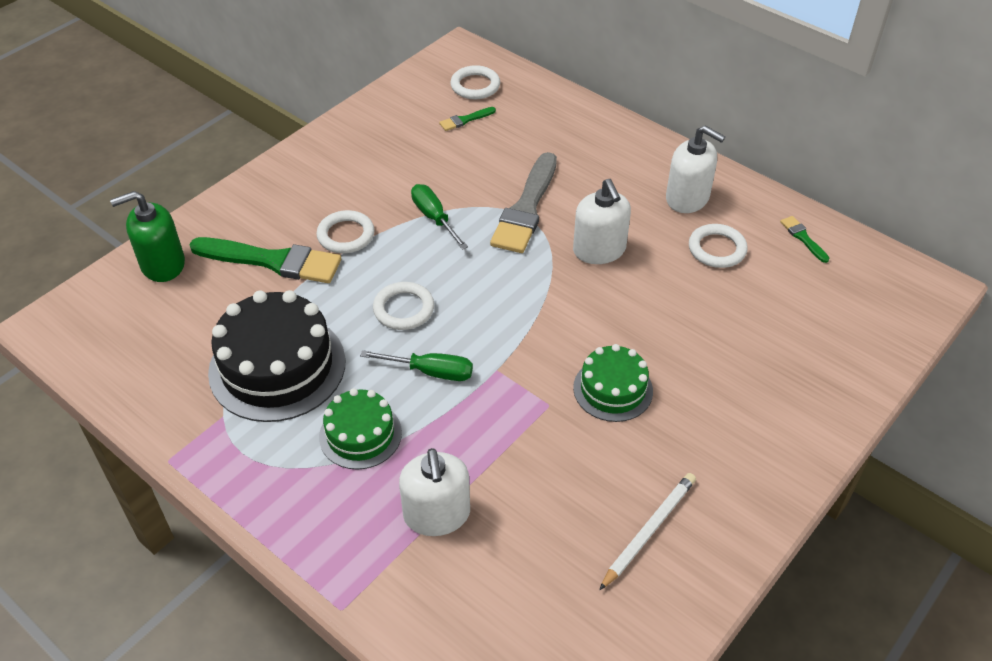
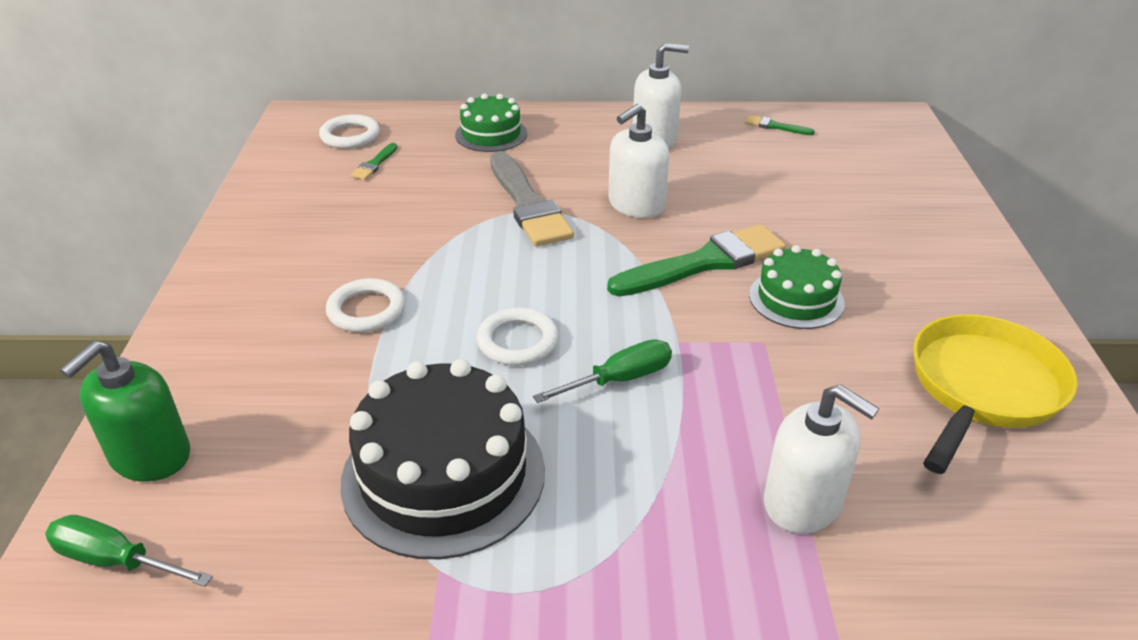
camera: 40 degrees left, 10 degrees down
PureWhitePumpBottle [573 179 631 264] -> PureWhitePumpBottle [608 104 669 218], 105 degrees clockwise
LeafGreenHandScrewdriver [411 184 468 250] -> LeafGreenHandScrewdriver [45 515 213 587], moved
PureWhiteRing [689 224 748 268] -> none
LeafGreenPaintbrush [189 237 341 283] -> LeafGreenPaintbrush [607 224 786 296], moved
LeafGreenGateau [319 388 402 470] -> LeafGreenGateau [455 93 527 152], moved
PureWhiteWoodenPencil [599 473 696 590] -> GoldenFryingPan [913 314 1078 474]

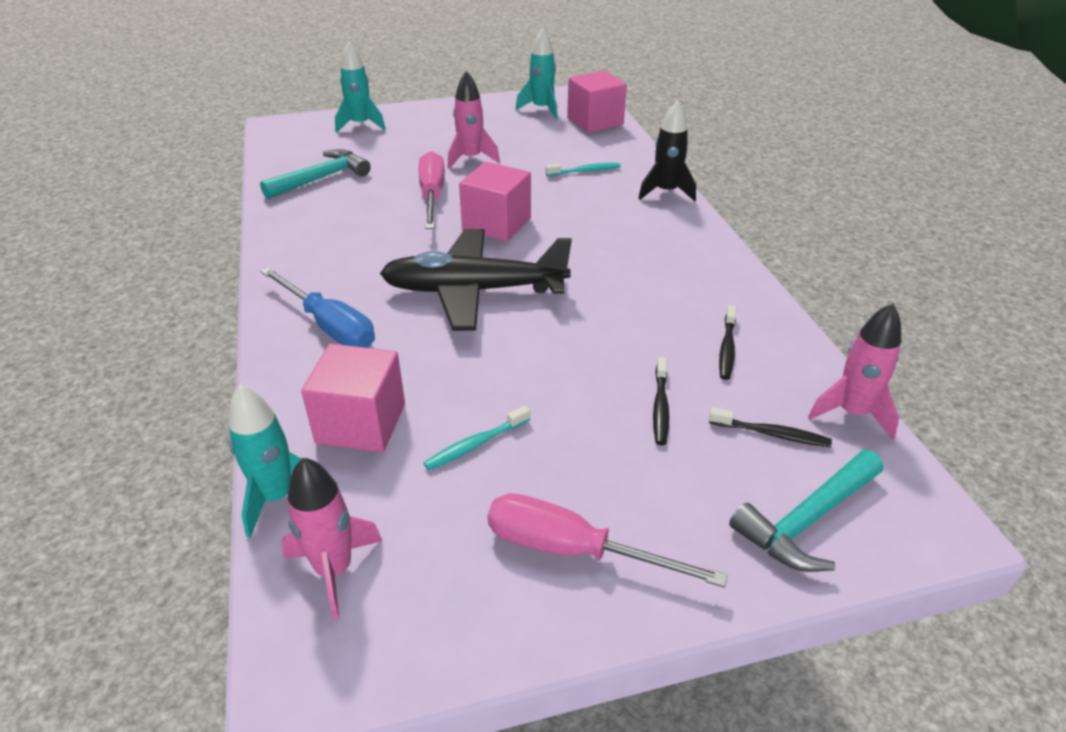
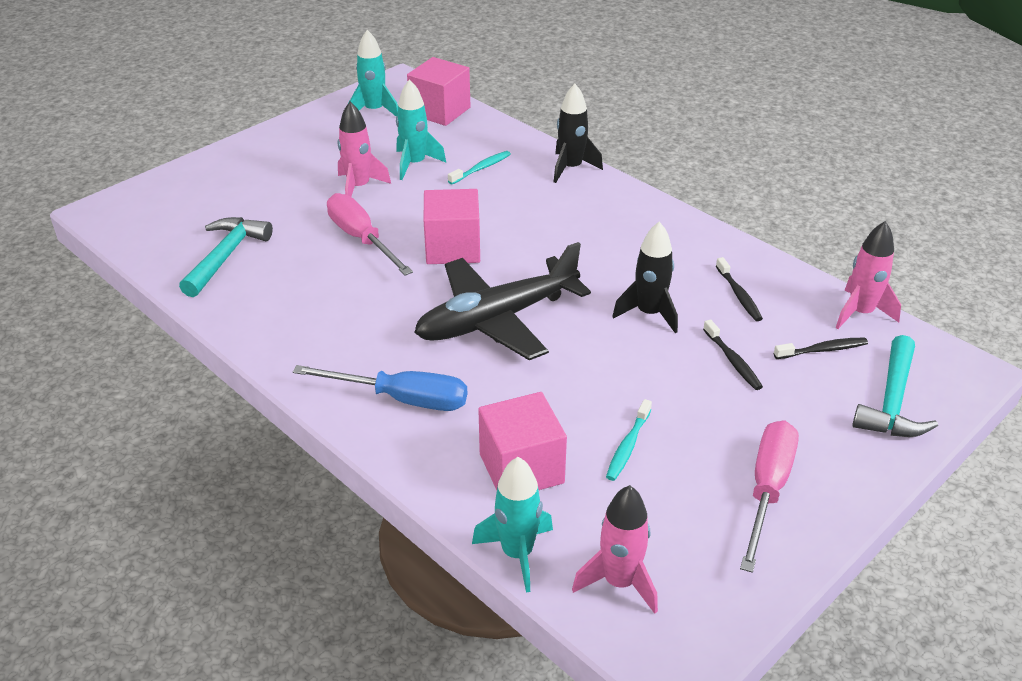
camera: 30 degrees left, 0 degrees up
TurquoiseSpaceship [335 41 385 133] -> TurquoiseSpaceship [396 79 446 180], moved
RosyHandScrewdriver [488 493 728 588] -> RosyHandScrewdriver [740 420 799 573], 120 degrees clockwise
none -> BlackSpaceship [612 222 678 333]

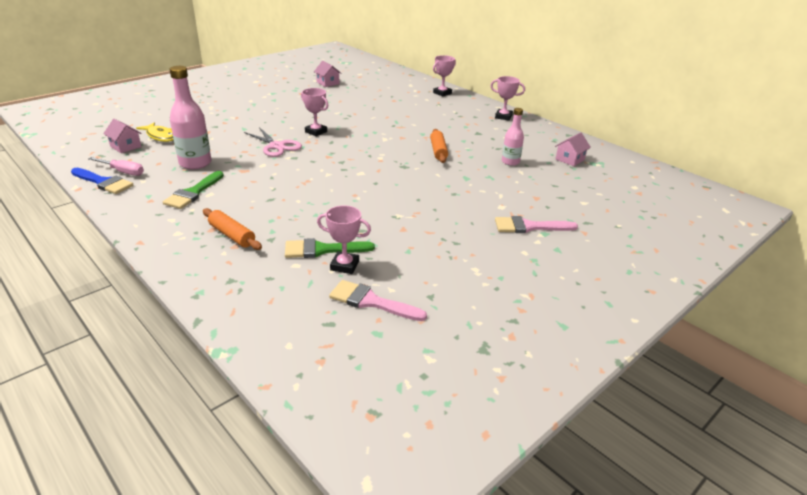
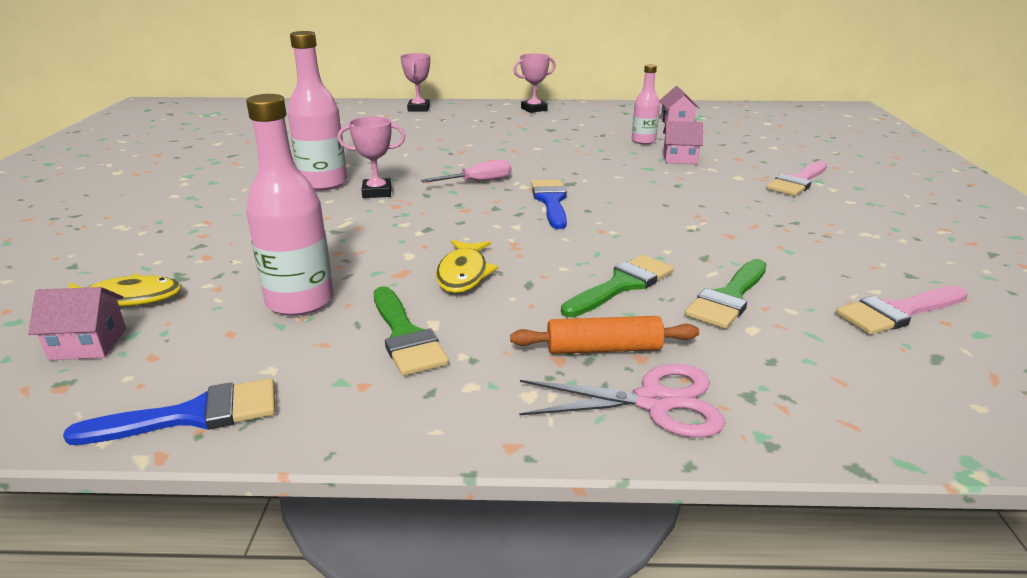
camera: 45 degrees left, 5 degrees down
RosyHouse [314 61 342 87] -> RosyHouse [663 121 703 164], moved
RosyScissors [244 127 302 157] -> RosyScissors [520 364 725 437], moved
BrightOrangeRollingPin [430 129 448 163] -> none
RosyHandScrewdriver [88 157 144 176] -> RosyHandScrewdriver [421 159 512 183], moved
RosyTrophy [317 205 371 274] -> none
none -> RosyFlask [288 31 347 191]
none -> RoyalBluePaintbrush [531 179 567 229]
none -> GoldenFish [436 240 498 293]
none -> LeafGreenPaintbrush [561 255 674 317]

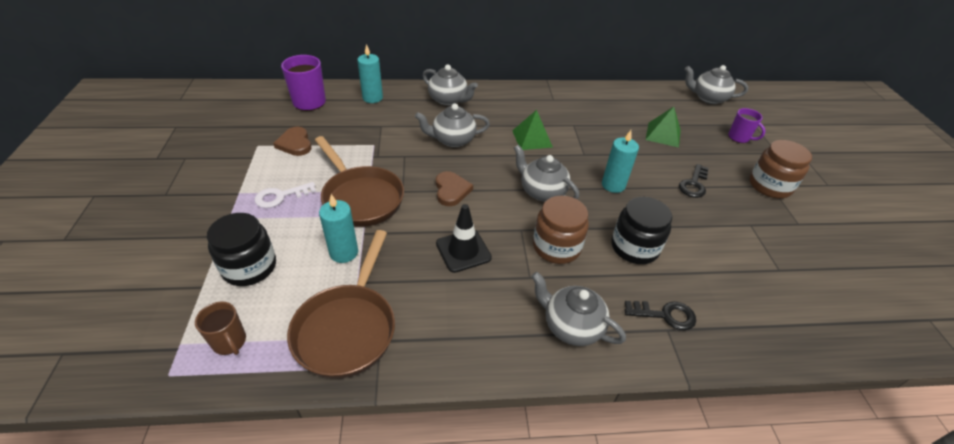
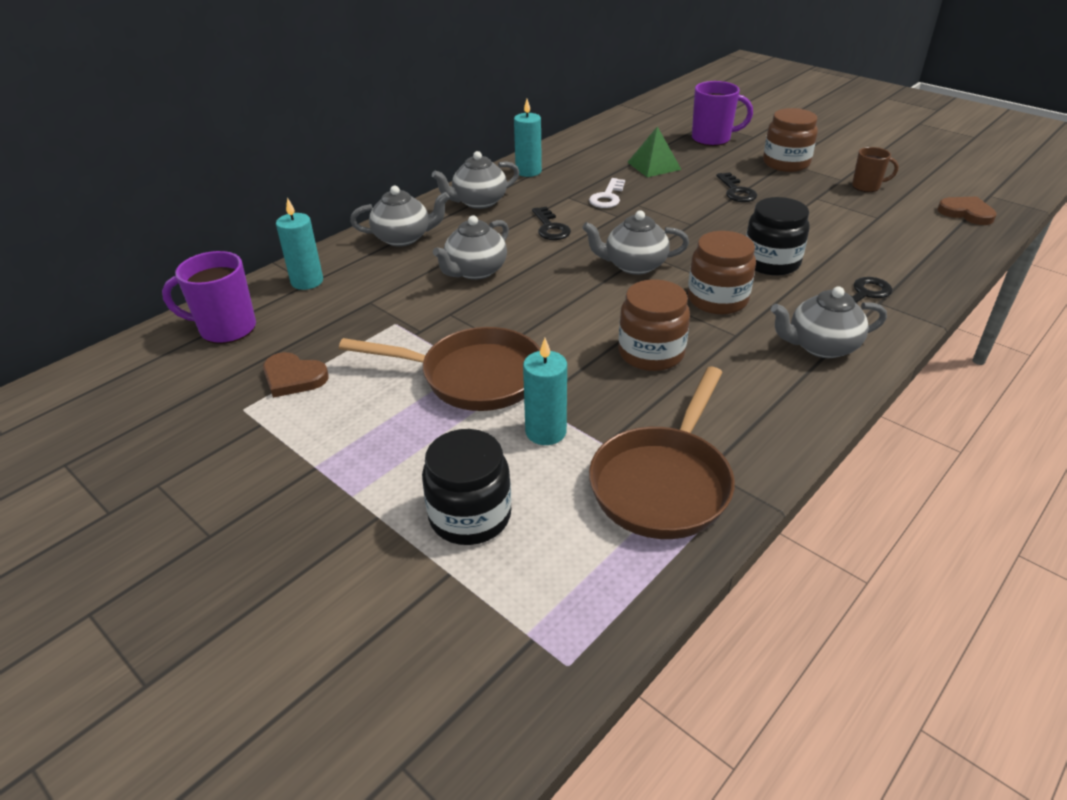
camera: 40 degrees left, 5 degrees down
GrayTeaPot [685 65 748 104] -> GrayTeaPot [432 151 520 209], moved
PurpleCoffeeMug [728 108 766 143] -> PurpleCoffeeMug [692 81 753 146], x1.60
LeafGreenPyramid [512 110 553 150] -> BlackDoorKey [532 207 571 240]
TurquoiseWaxCandle [602 130 639 193] -> TurquoiseWaxCandle [514 99 542 177], moved
RussetHeart [436 171 473 206] -> RussetHeart [937 197 997 225], moved
PureWhiteDoorKey [255 182 316 208] -> PureWhiteDoorKey [589 178 625 208], moved
BlackRoadCone [436 204 492 273] -> RussetPreserveJar [618 279 690 371]
RussetFryingPan [287 230 395 379] -> RussetFryingPan [589 367 735 539], 60 degrees clockwise
RussetCoffeeMug [195 302 246 355] -> RussetCoffeeMug [852 147 899 192], moved

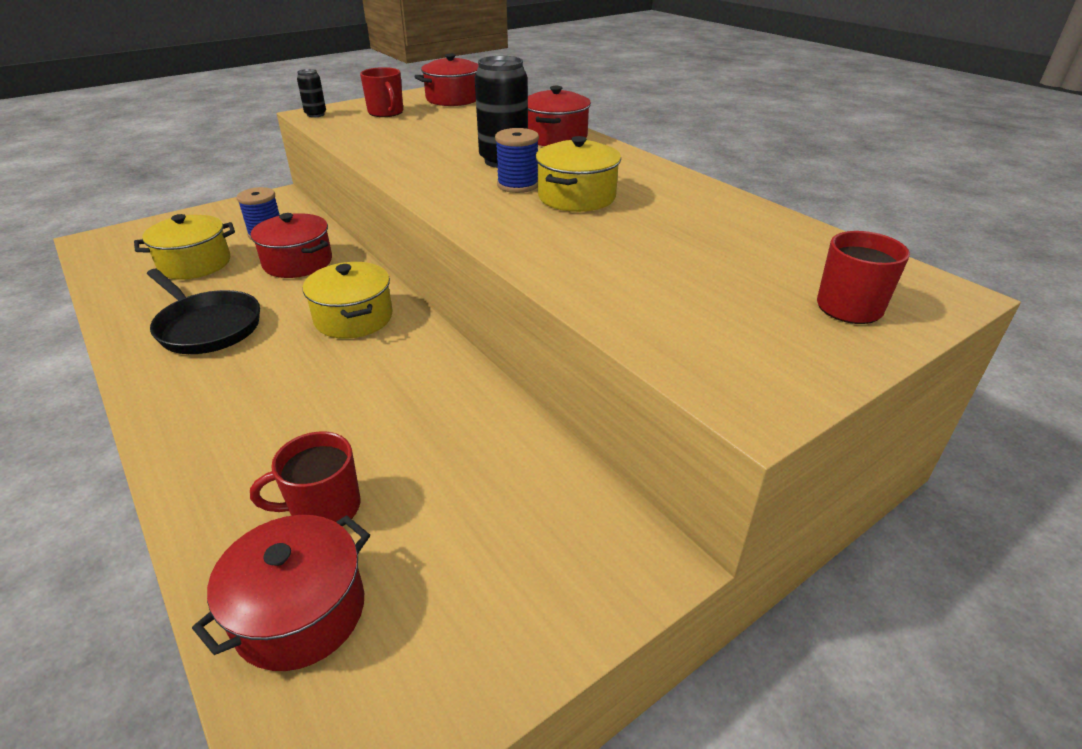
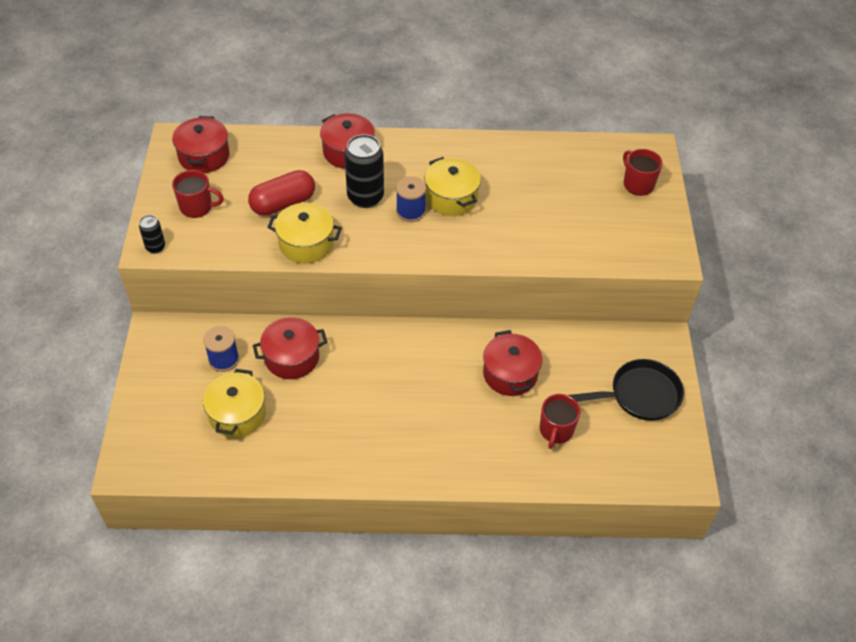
camera: 55 degrees left, 15 degrees up
GoldenCookingPot [303 262 392 339] -> GoldenCookingPot [267 203 342 263], moved
BlackFryingPan [147 269 260 354] -> BlackFryingPan [568 359 684 421], moved
ScarletCookingPot [192 515 370 671] -> ScarletCookingPot [483 330 542 396], moved
none -> ScarletPillShape [248 170 315 216]

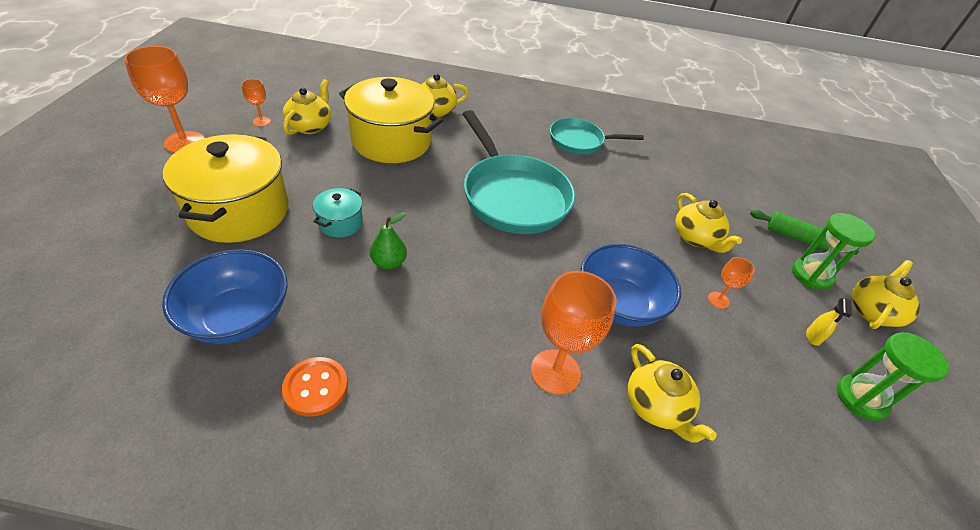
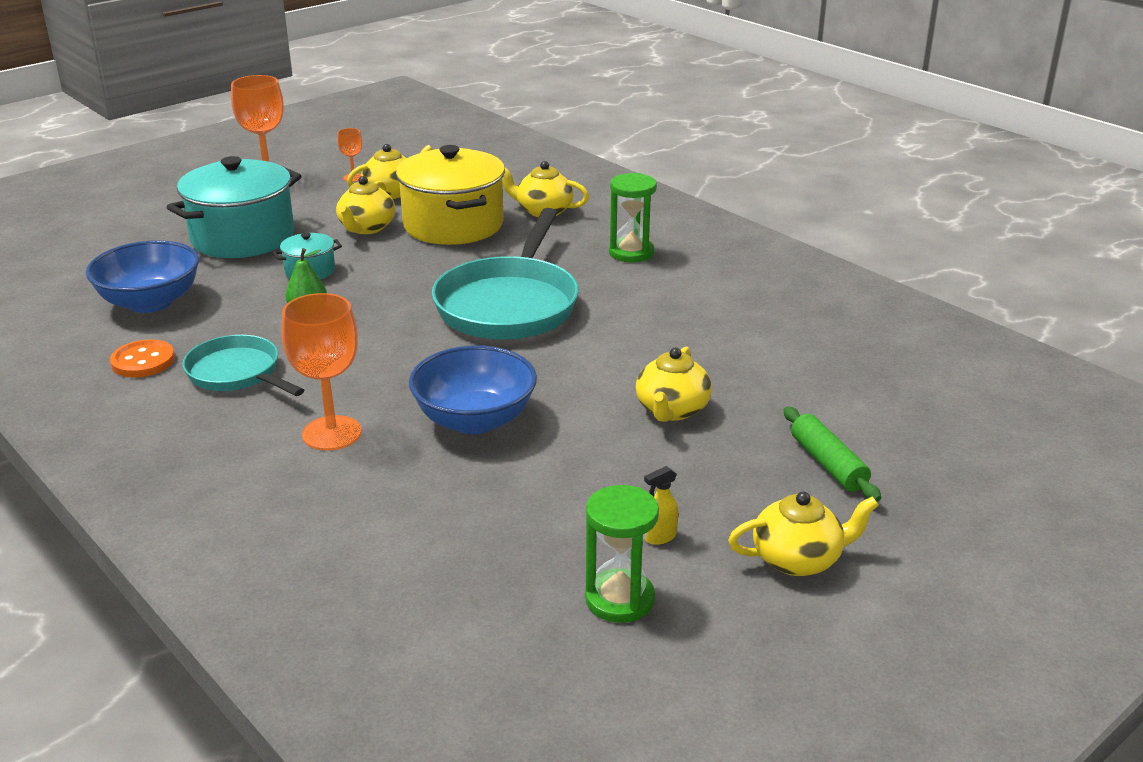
camera: 45 degrees right, 15 degrees down
TurquoiseFryingPan [550 118 644 154] -> TurquoiseFryingPan [182 335 304 396], moved
GoldenCookingPot [163 134 289 243] -> TurquoiseCookingPot [166 156 301 258]
LeafGreenHourglass [792 213 875 290] -> LeafGreenHourglass [609 173 657 263], moved
BrightOrangeWineGlass [708 257 755 309] -> none
GoldenTeaPot [628 344 717 443] -> GoldenTeaPot [336 176 395 234], moved

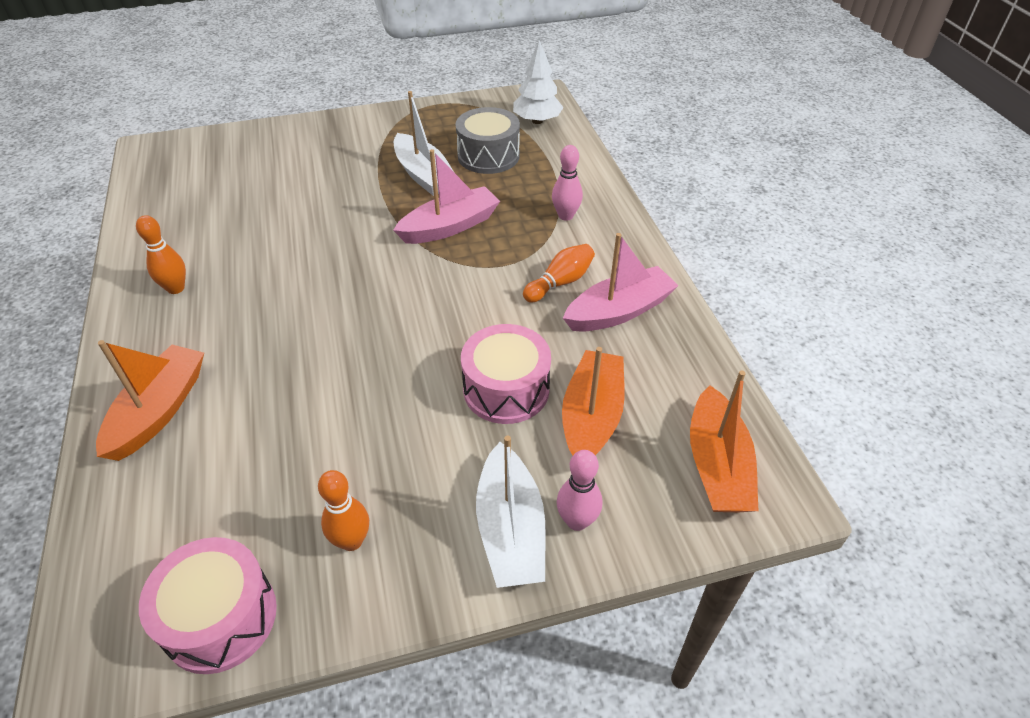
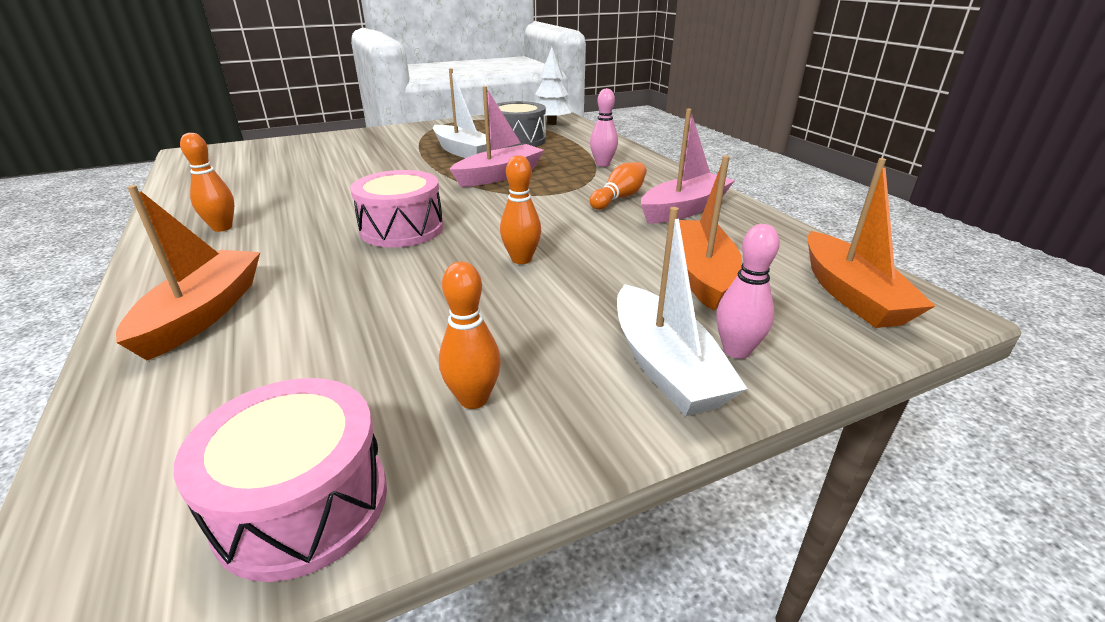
camera: 10 degrees left, 15 degrees down
RosyToyDrum [461 324 551 424] -> RosyToyDrum [350 170 443 248], moved
none -> BrightOrangeBowlingPin [500 155 541 264]

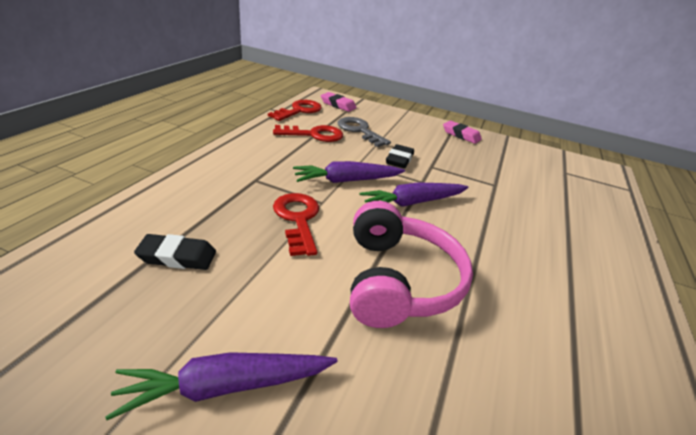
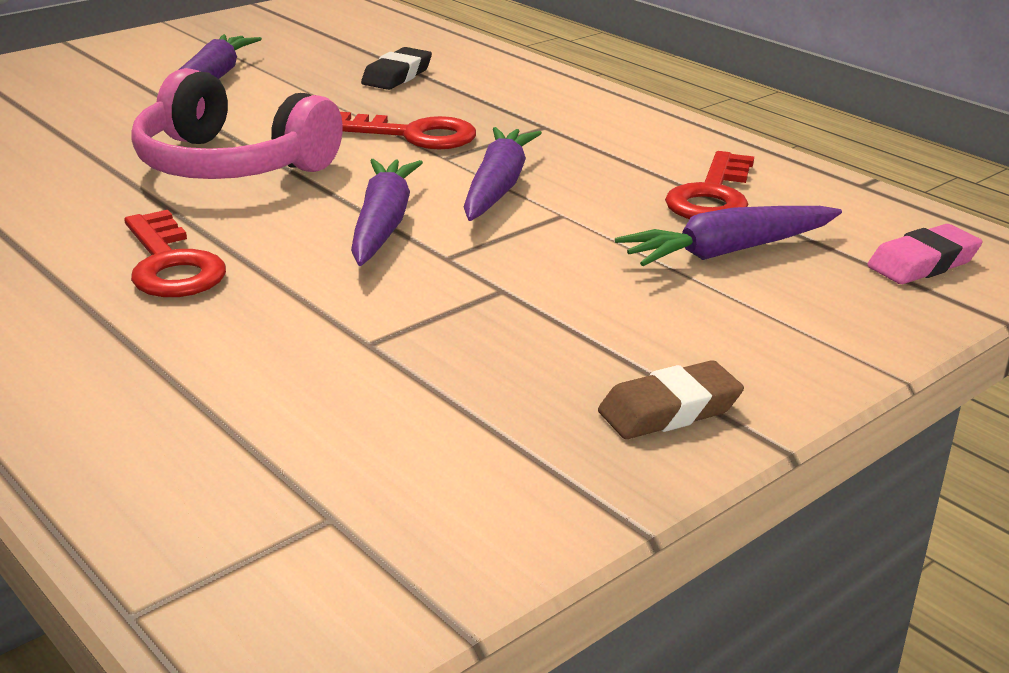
camera: 120 degrees right, 5 degrees down
ScarletDoorKey [268 100 322 121] -> ScarletDoorKey [124 210 226 297], moved
GrayDoorKey [338 117 391 147] -> PurpleRootVegetable [615 206 842 266]
RosyGumEraser [443 120 482 144] -> RussetGumEraser [598 360 744 439]
BlackGumEraser [386 144 414 168] -> none

